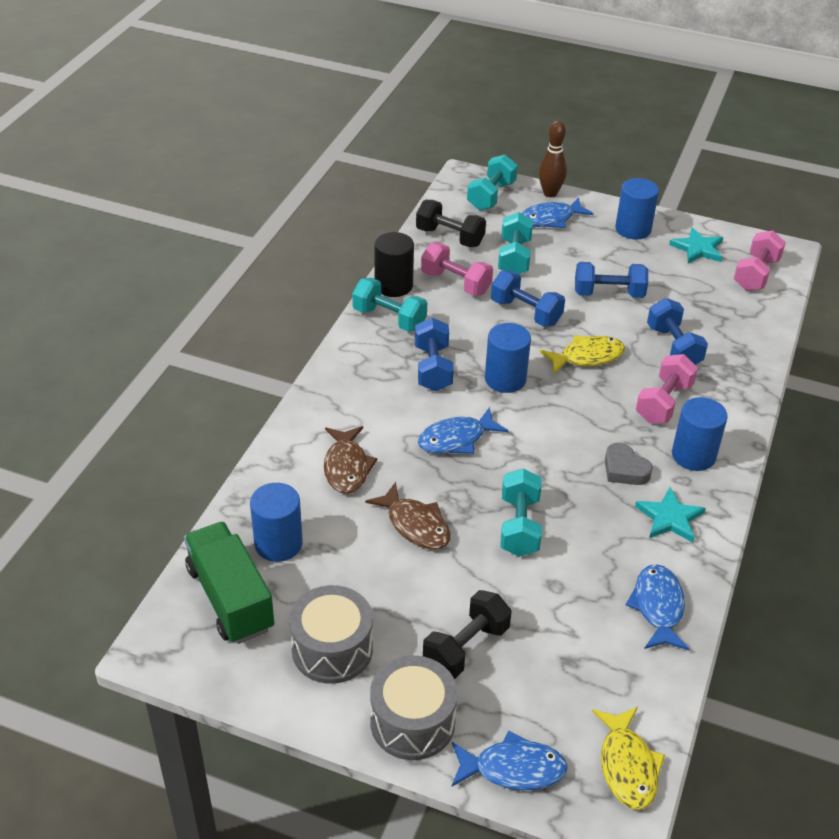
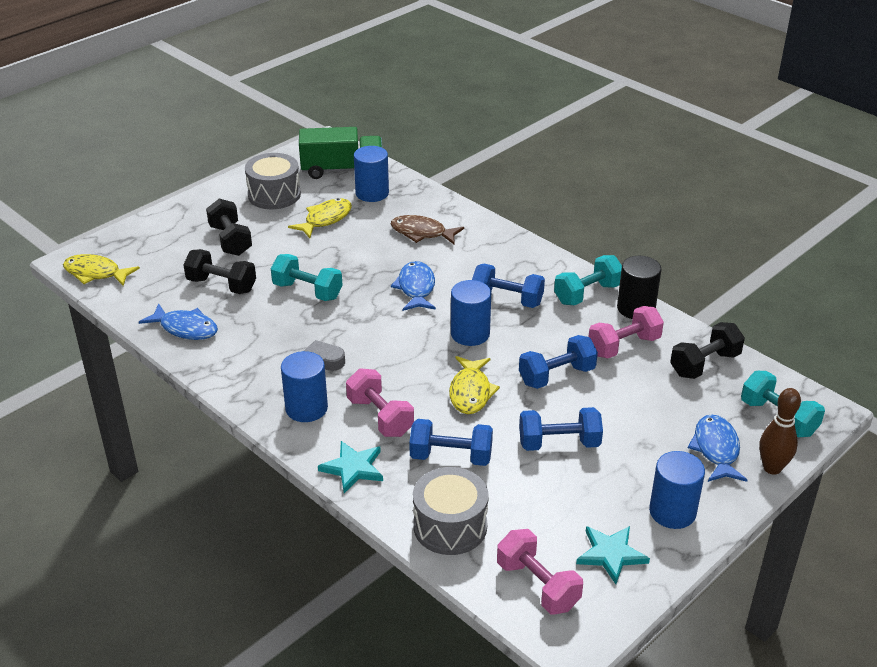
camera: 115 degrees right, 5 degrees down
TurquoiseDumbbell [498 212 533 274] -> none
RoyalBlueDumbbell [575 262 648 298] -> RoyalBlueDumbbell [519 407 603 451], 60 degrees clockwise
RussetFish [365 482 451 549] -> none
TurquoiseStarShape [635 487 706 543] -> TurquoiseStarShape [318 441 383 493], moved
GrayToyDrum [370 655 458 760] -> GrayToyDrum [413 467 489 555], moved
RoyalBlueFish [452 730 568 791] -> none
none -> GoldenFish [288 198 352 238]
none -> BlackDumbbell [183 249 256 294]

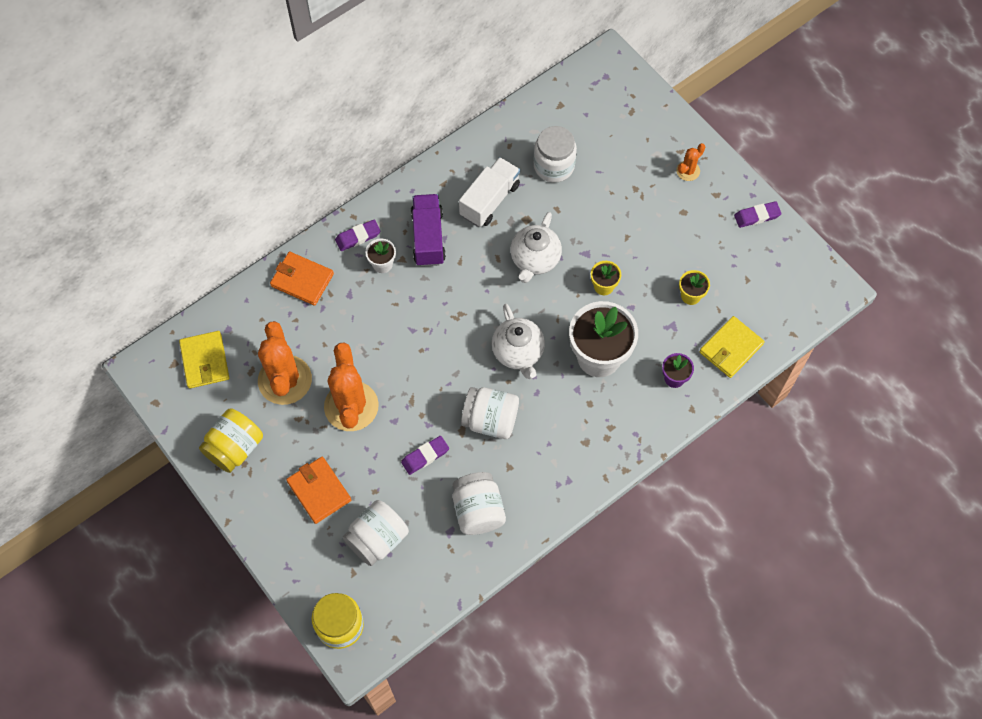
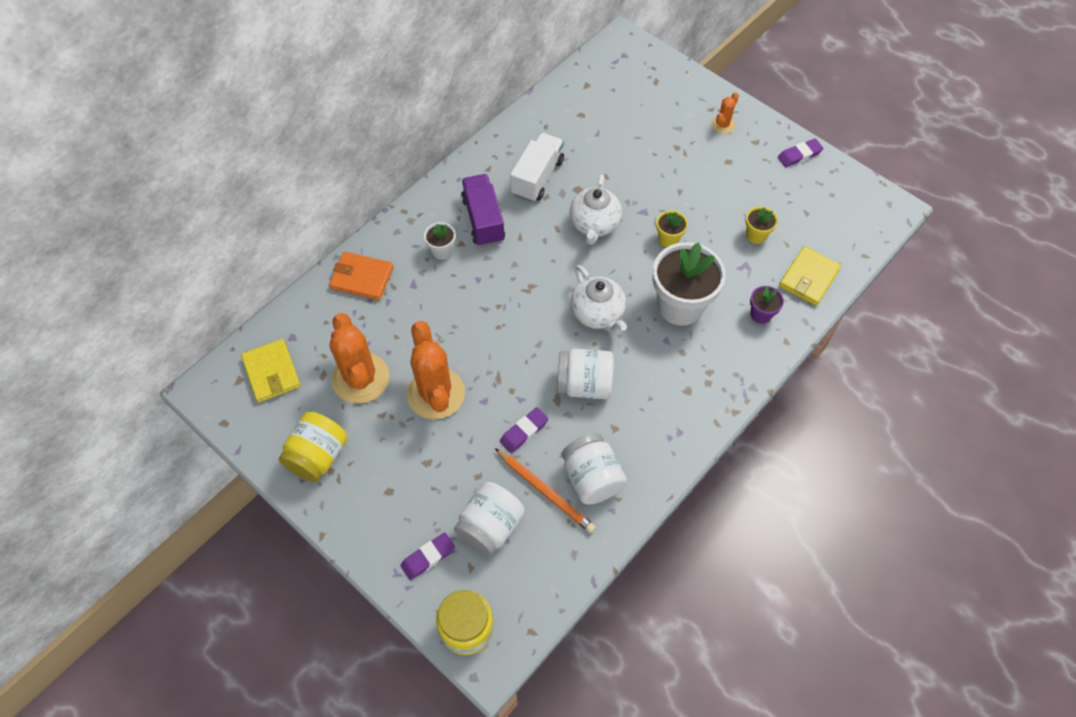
camera: 10 degrees left, 5 degrees down
PureWhitePreserveJar [534 126 577 182] -> none
PurpleGumEraser [335 219 381 251] -> PurpleGumEraser [400 533 455 580], moved
BrightOrangeCardWallet [286 457 351 524] -> none
none -> BrightOrangeWoodenPencil [495 448 596 533]

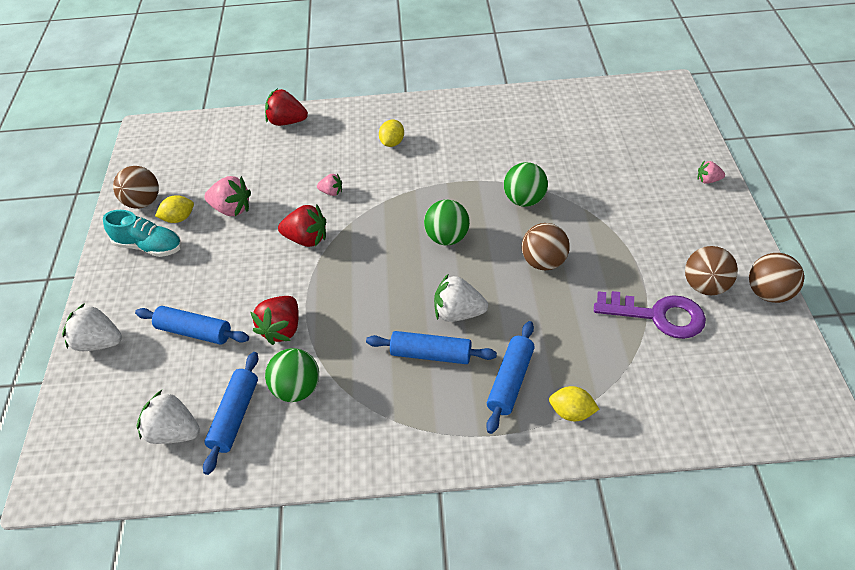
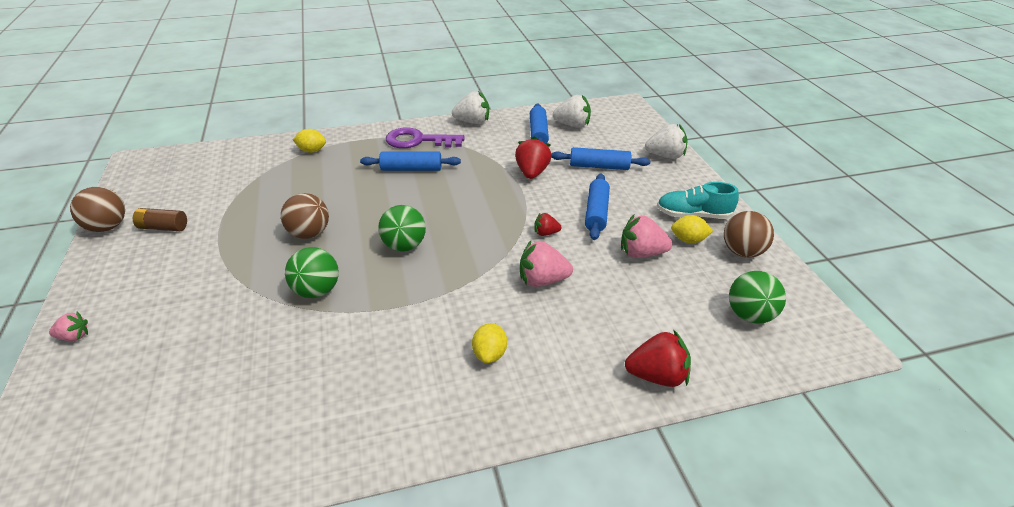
camera: 165 degrees right, 10 degrees down
RosyToyStrawberry [317 173 342 196] -> RosyToyStrawberry [520 241 573 287], x1.78
GoldenToyLemon [155 195 194 223] -> GoldenToyLemon [671 215 713 243], 45 degrees clockwise
ScarletToyStrawberry [278 204 326 247] -> ScarletToyStrawberry [534 213 562 236], x0.56
RussetPlayBall [685 246 738 295] -> RussetAaBattery [133 208 187 231]
PureWhiteToyStrawberry [434 274 488 322] -> PureWhiteToyStrawberry [452 91 489 124], moved
PurpleDoorKey [594 291 706 339] -> PurpleDoorKey [386 127 465 148], moved
RoyalBlueRollingPin [486 321 535 434] -> RoyalBlueRollingPin [585 174 610 240], moved
LeafGreenPlayBall [265 348 319 402] -> LeafGreenPlayBall [729 271 786 324], moved

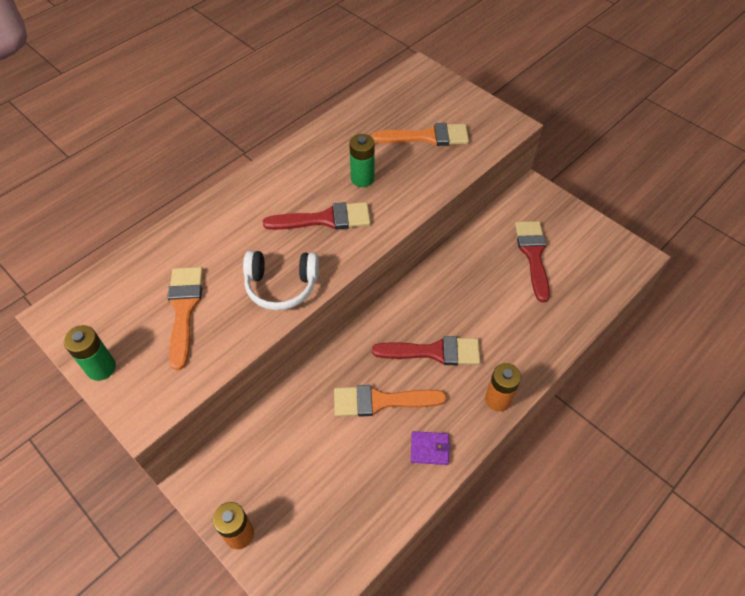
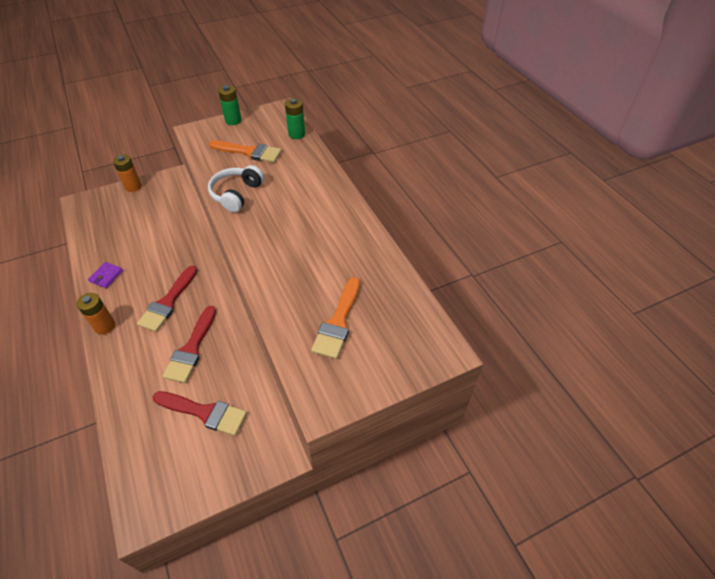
camera: 110 degrees right, 5 degrees down
LeafGreenAaBattery [349 134 375 187] -> LeafGreenAaBattery [285 98 305 139], moved
ScarletPaintbrush [263 202 371 230] -> ScarletPaintbrush [163 306 216 383], moved
BrightOrangePaintbrush [334 385 447 417] -> none

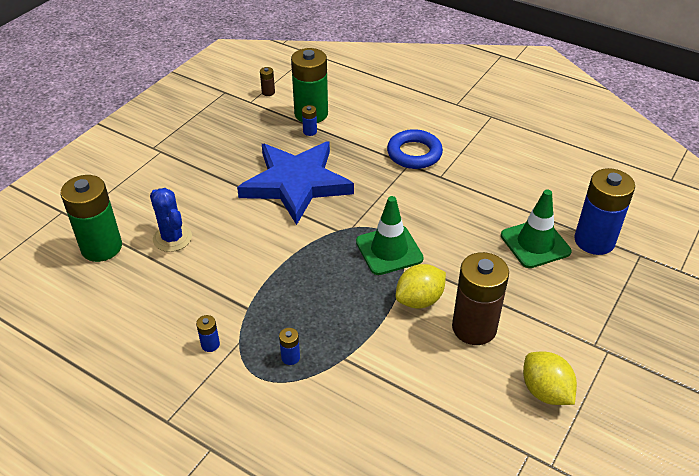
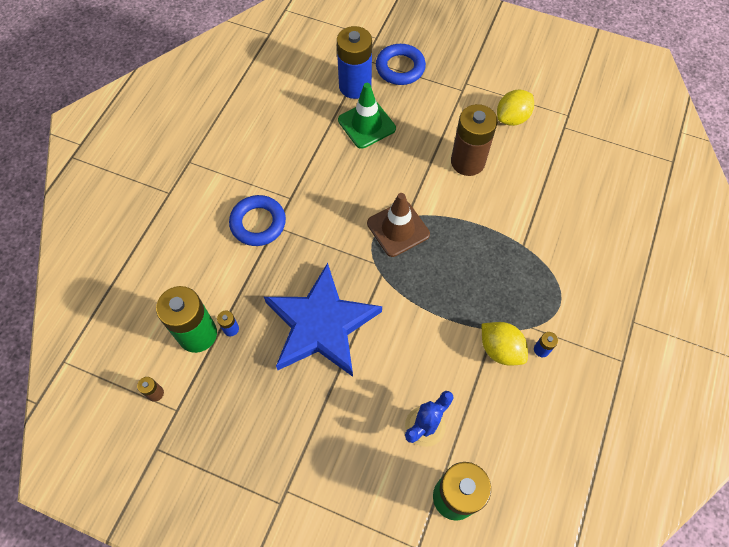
camera: 100 degrees left, 20 degrees up
LeafGreenRoadCone [356 196 424 275] -> RussetRoadCone [367 193 430 257]
GoldenToyLemon [396 264 446 309] -> GoldenToyLemon [482 322 528 365], moved
RoyalBlueAaBattery [279 328 300 365] -> none
none -> RoyalBlueRing [376 44 426 85]

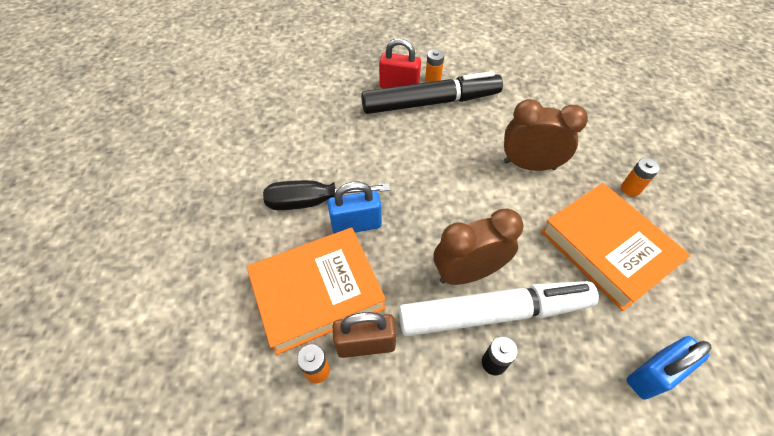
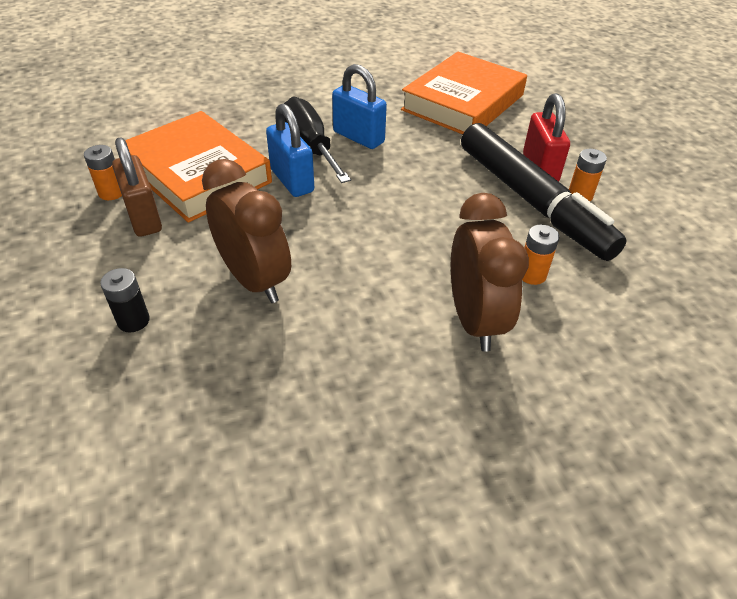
camera: 70 degrees right, 10 degrees down
BrightOrangeAaBattery [621 158 660 197] -> BrightOrangeAaBattery [522 225 560 285], moved
BrightOrangeHardcover [541 183 691 311] -> BrightOrangeHardcover [401 52 527 134], moved
PureWhiteFeltPen [399 281 599 336] -> none
RoyalBluePadlock [626 336 712 400] -> RoyalBluePadlock [332 64 387 149], moved

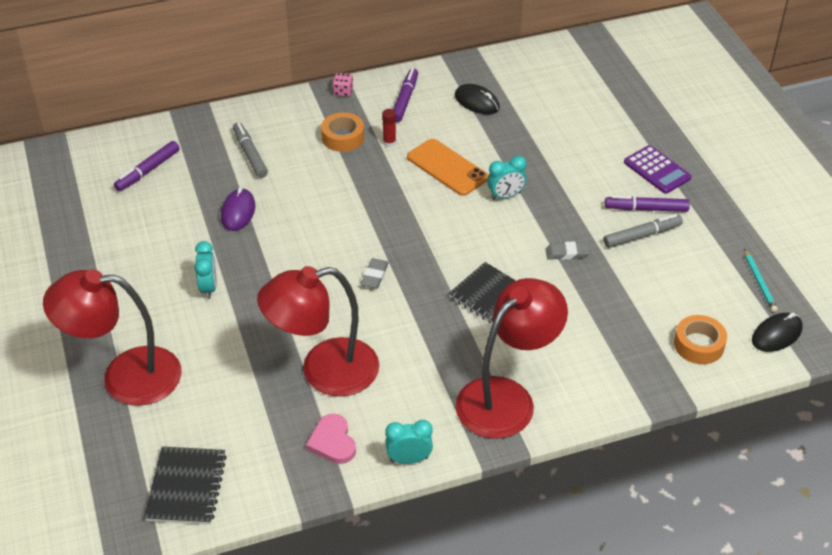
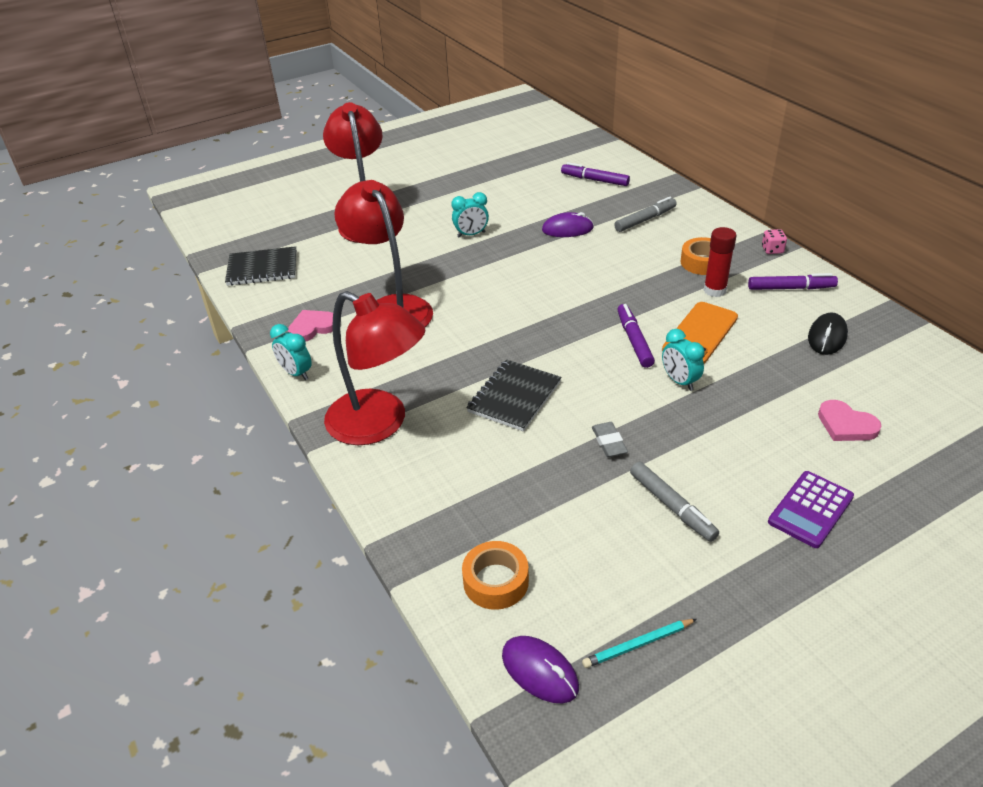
camera: 80 degrees right, 5 degrees down
ScarletStickOfGlue [382 109 396 147] -> ScarletStickOfGlue [704 227 736 297], x1.59
PurpleFeltPen [605 195 690 212] -> PurpleFeltPen [617 304 655 368], moved
GrayGumEraser [361 258 389 289] -> none
BlackComputerMouse [752 313 803 352] -> PurpleComputerMouse [502 636 579 704]
TurquoiseClock [385 420 433 464] -> TurquoiseClock [270 324 312 380], 150 degrees clockwise
none -> RosyHeart [818 400 881 441]

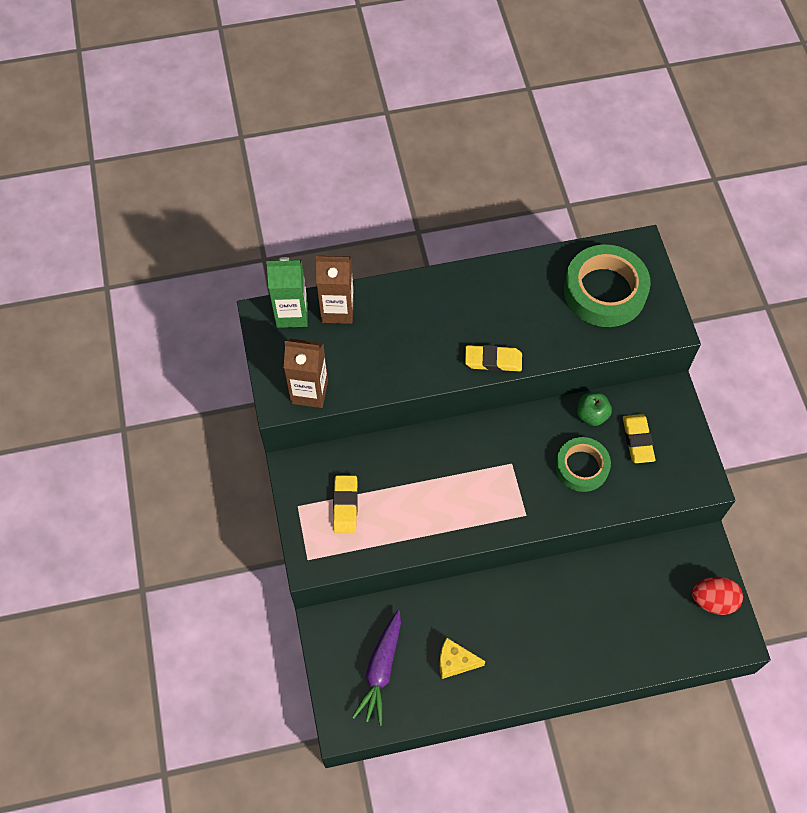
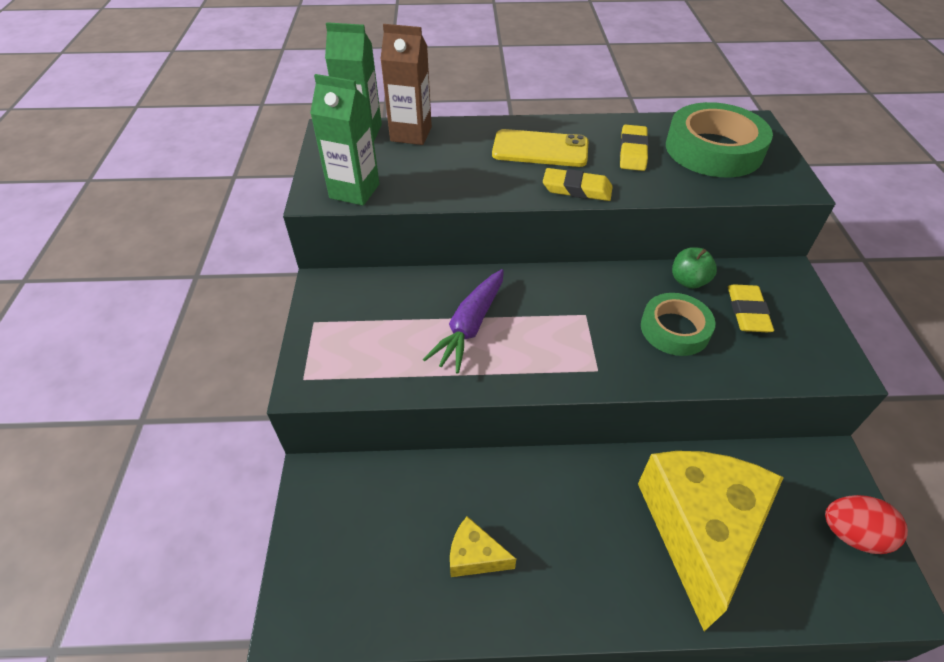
camera: 10 degrees right, 15 degrees down
RussetCarton [284 339 328 408] -> LeafGreenCarton [310 74 380 206]
GoldenGumEraser [333 475 358 533] -> GoldenGumEraser [619 125 649 171], moved
PurpleRootVegetable [352 610 401 726] -> PurpleRootVegetable [423 269 504 373], moved
none -> GoldenMobilePhone [492 129 588 167]
none -> GoldenCheeseWedge [638 451 784 631]

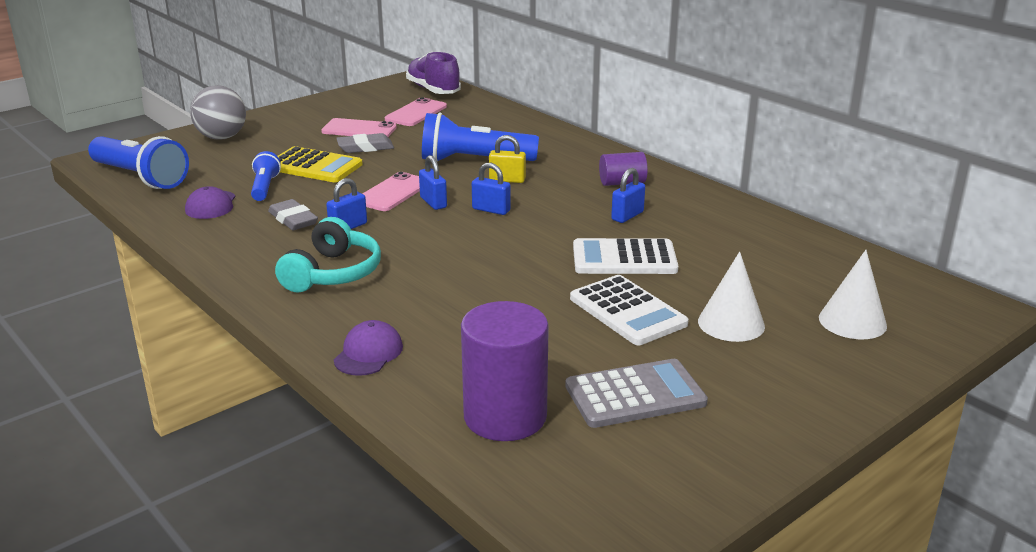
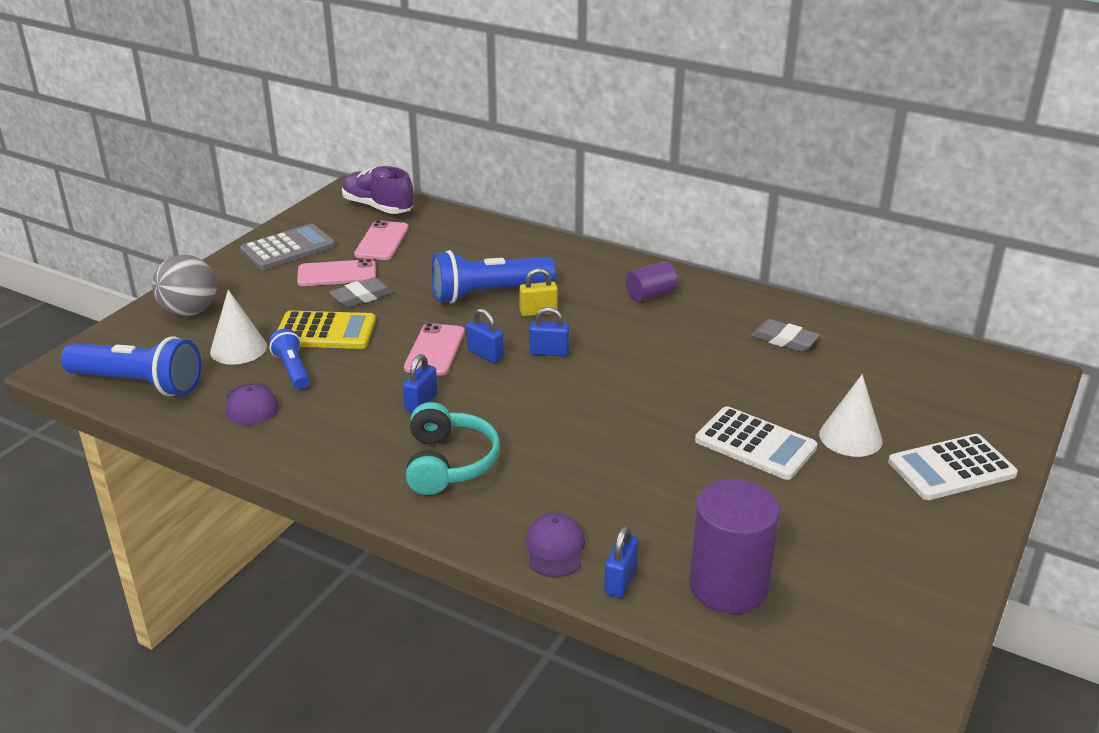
camera: 20 degrees left, 5 degrees up
RoyalBluePadlock [611 168 645 223] -> RoyalBluePadlock [604 525 639 598], moved
GrayGumEraser [268 199 318 230] -> GrayGumEraser [751 319 820 352], moved
PureWhiteCalculator [573 238 678 274] -> PureWhiteCalculator [888 434 1018 500], moved
PureWhiteSolidCone [819 250 887 339] -> PureWhiteSolidCone [210 290 267 365], moved
GrayCalculator [565 359 708 428] -> GrayCalculator [240 224 335 270], moved

